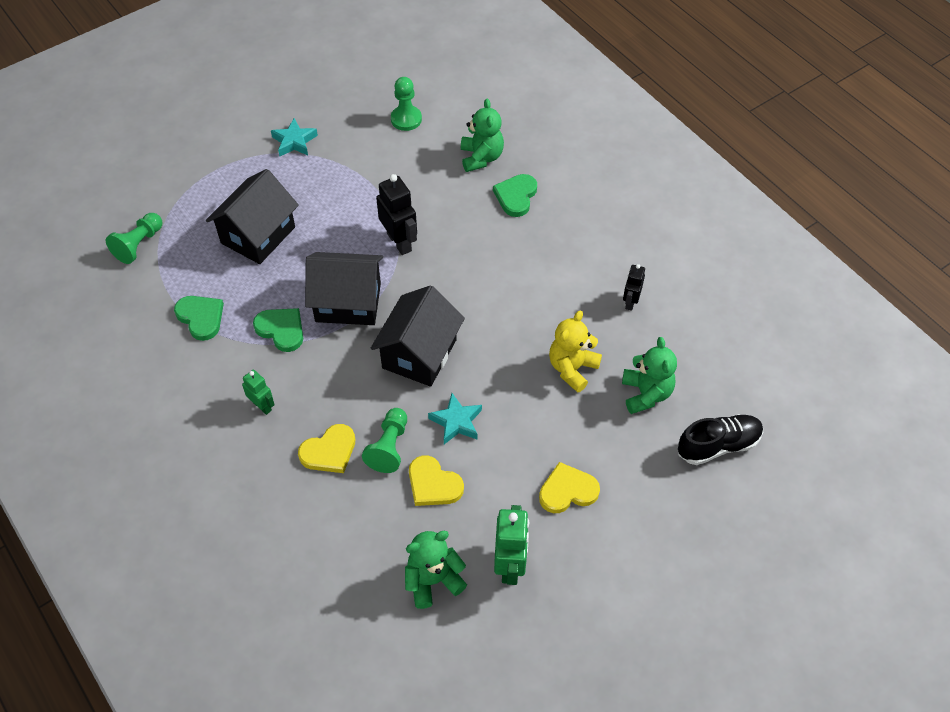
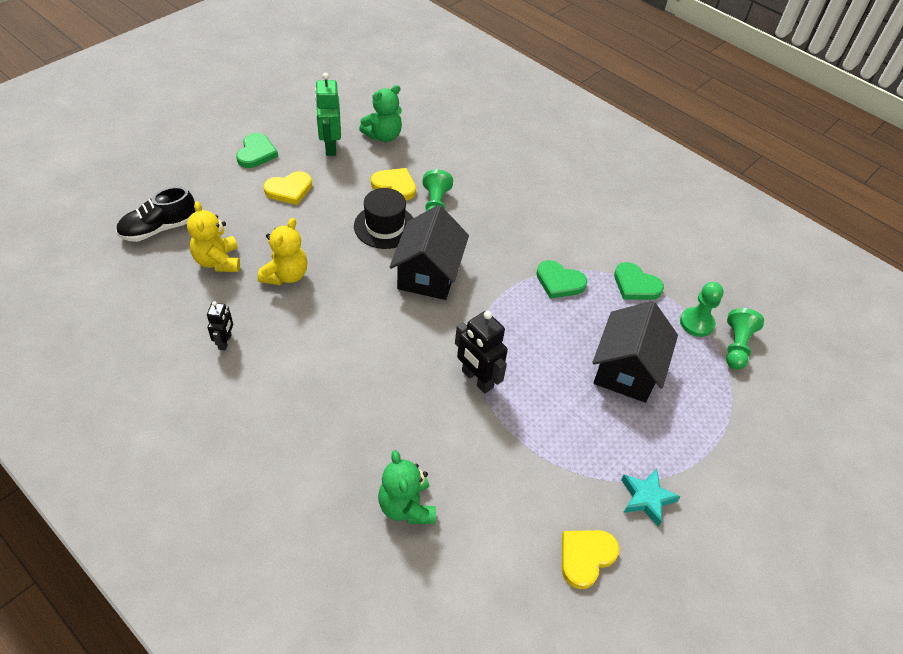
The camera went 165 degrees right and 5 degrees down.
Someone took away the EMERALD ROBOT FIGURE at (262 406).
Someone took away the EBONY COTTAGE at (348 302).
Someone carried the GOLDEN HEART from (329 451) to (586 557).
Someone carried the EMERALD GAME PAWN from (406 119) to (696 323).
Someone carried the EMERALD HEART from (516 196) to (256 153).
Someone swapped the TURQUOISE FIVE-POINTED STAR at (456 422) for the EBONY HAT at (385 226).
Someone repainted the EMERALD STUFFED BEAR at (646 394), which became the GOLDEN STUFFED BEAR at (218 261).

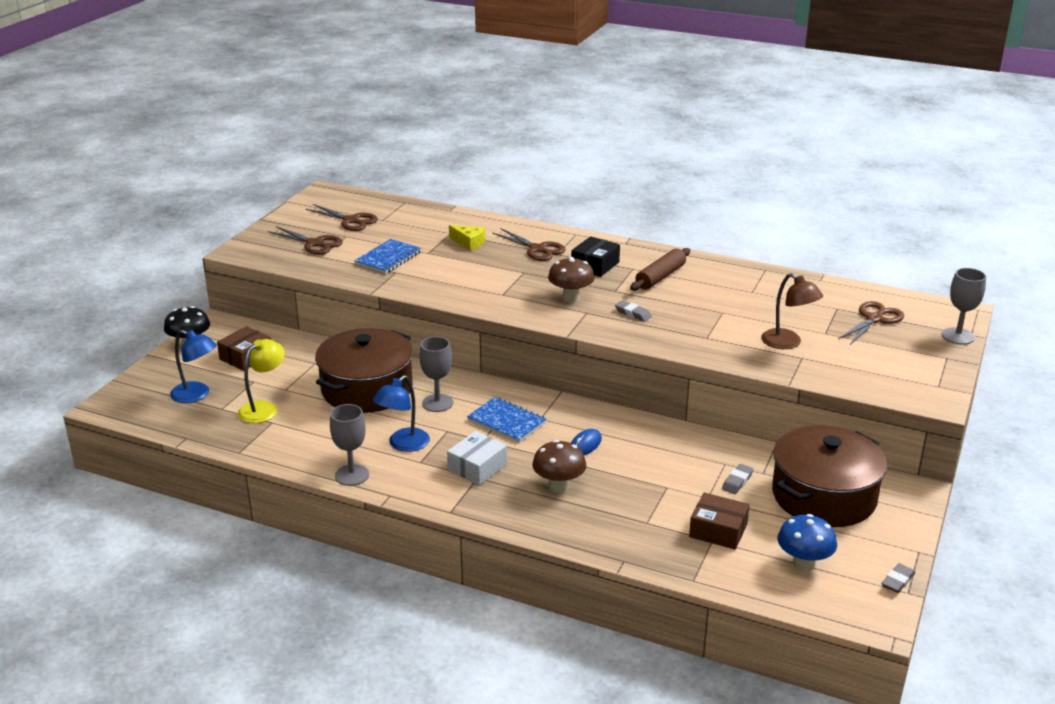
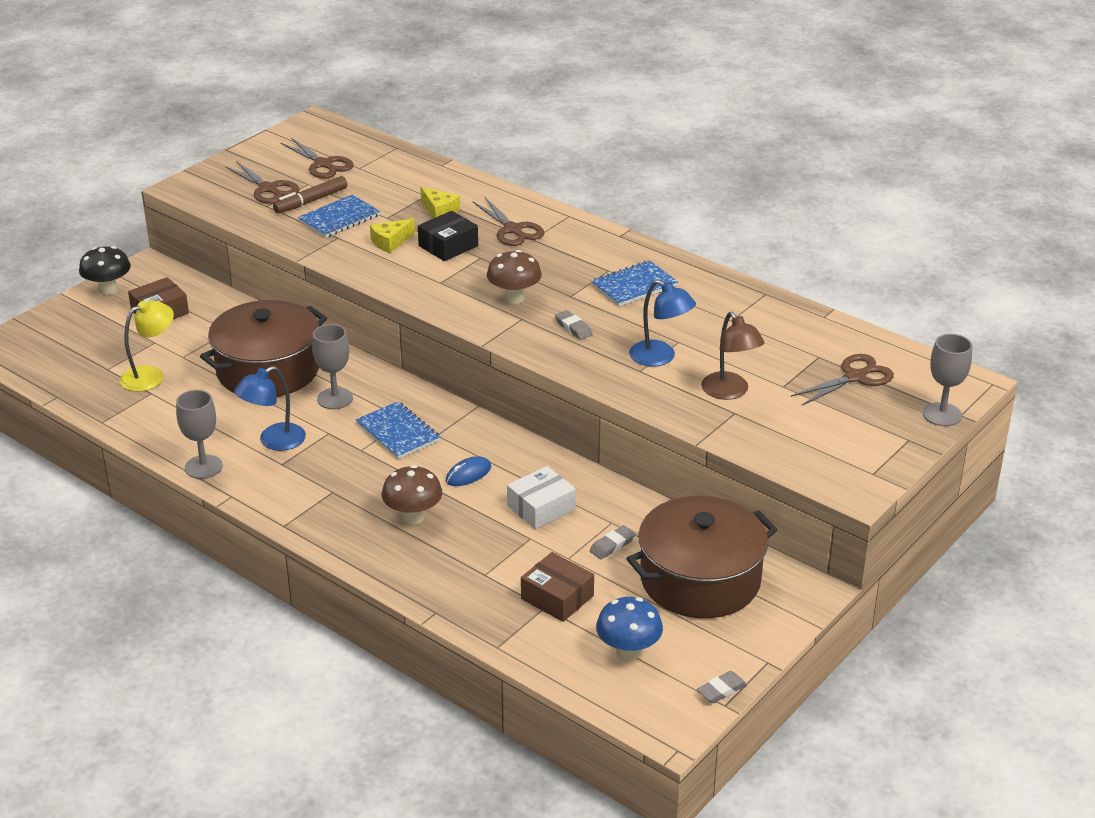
The camera went 15 degrees right and 5 degrees up.
Someone put down the BROWN MARKER at (311 201).
Someone put down the GOLDEN PIECE OF CHEESE at (390 242).
Someone carried the BLUE DESK LAMP from (197 395) to (660 358).
Someone carried the PURE WHITE PACKAGE from (477 467) to (541 508).
Someone carried the EBONY PACKAGE from (595 265) to (448 246).
Someone swapped the BROWN ROLLING PIN at (660 277) for the BLUE NOTEPAD at (634 285).

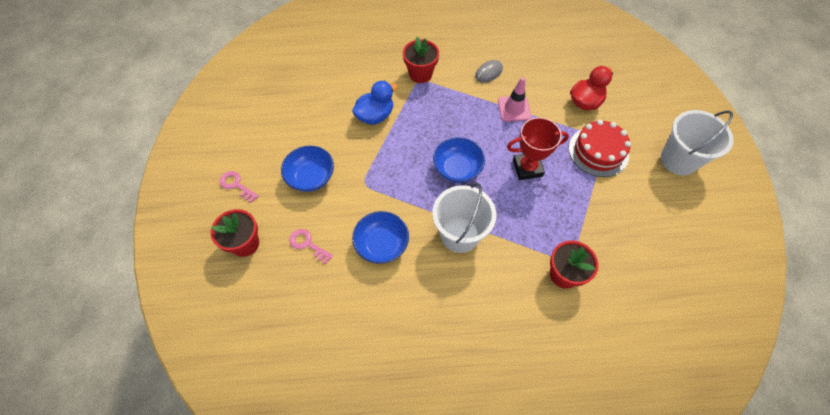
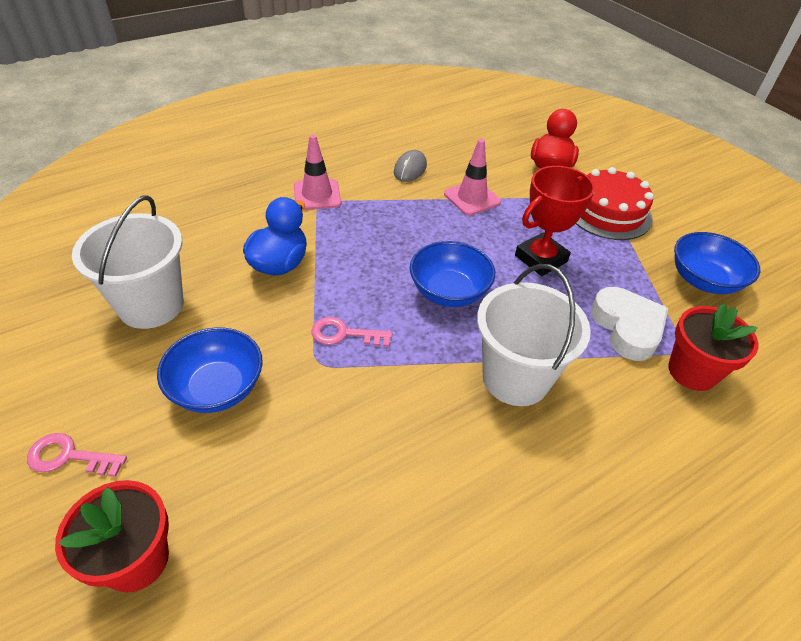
The camera went 30 degrees left and 15 degrees down.
Someone put down the PURE WHITE HEART at (627 327).
Someone carried the ROSY DOOR KEY from (307 244) to (344 334).
Someone carried the BLUE BOWL from (382 244) to (703 280).
Someone carried the PURE WHITE PAIL from (678 160) to (151 305).
Someone swapped the CRIMSON PLANT POT at (420 74) for the ROSY ROAD CONE at (317 195).

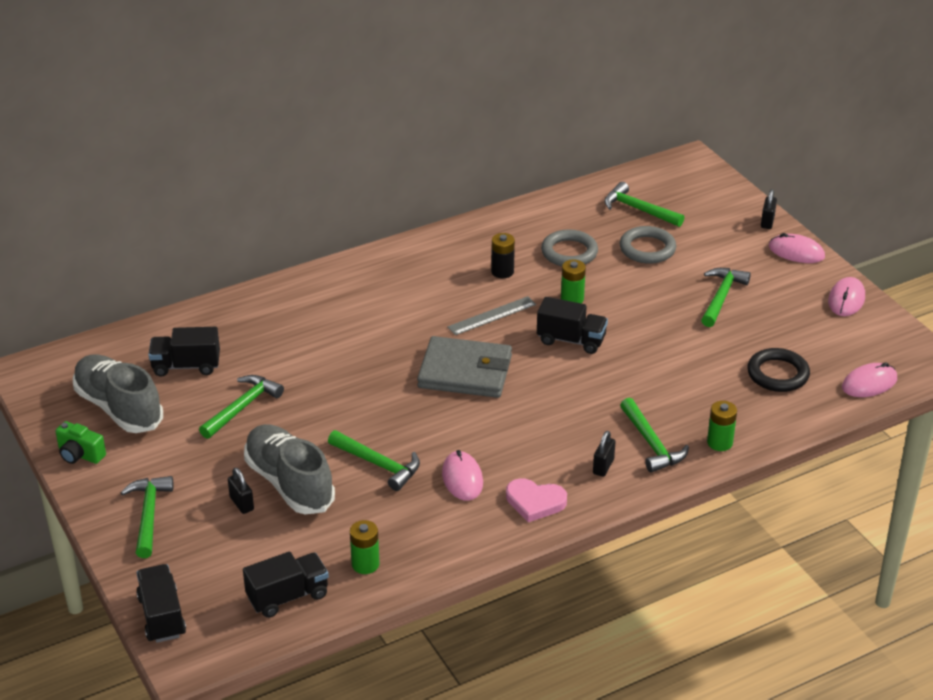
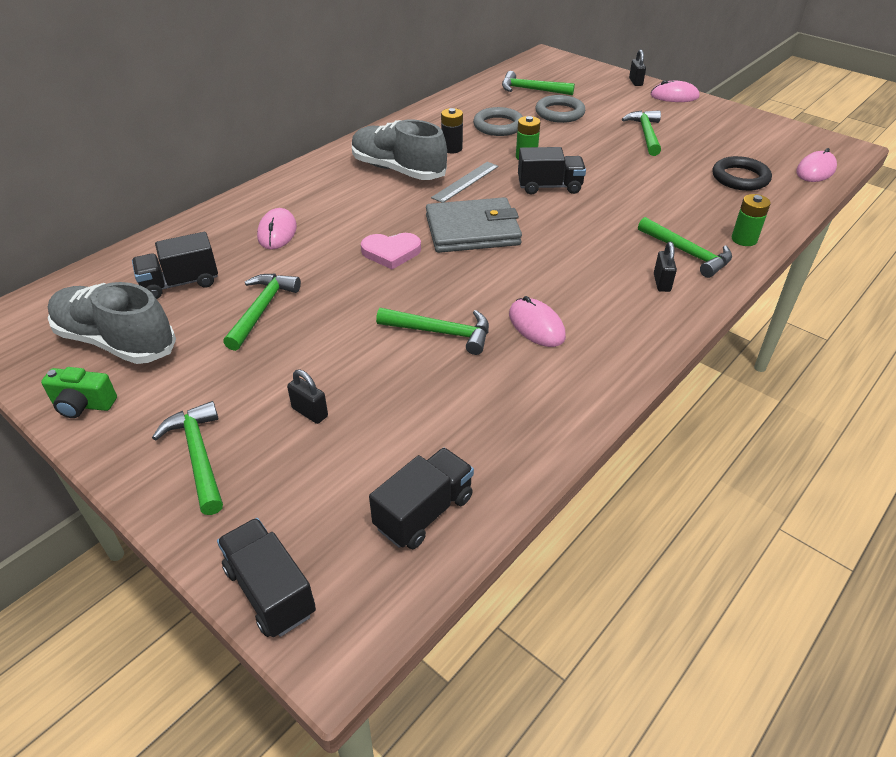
The camera went 20 degrees left and 5 degrees up.
Someone took away the EMERALD AA BATTERY at (365 564).
Someone carried the ASH-GREY SNEAKER from (289 483) to (398 170).
Someone carried the ROSY HEART from (535 502) to (391 252).
Someone carried the ROSY MOUSE from (846 299) to (277 232).

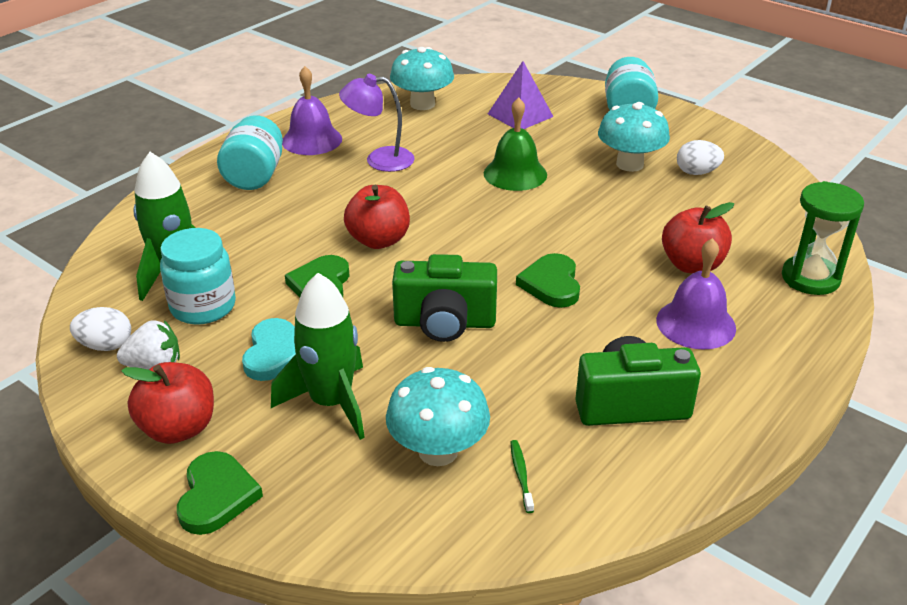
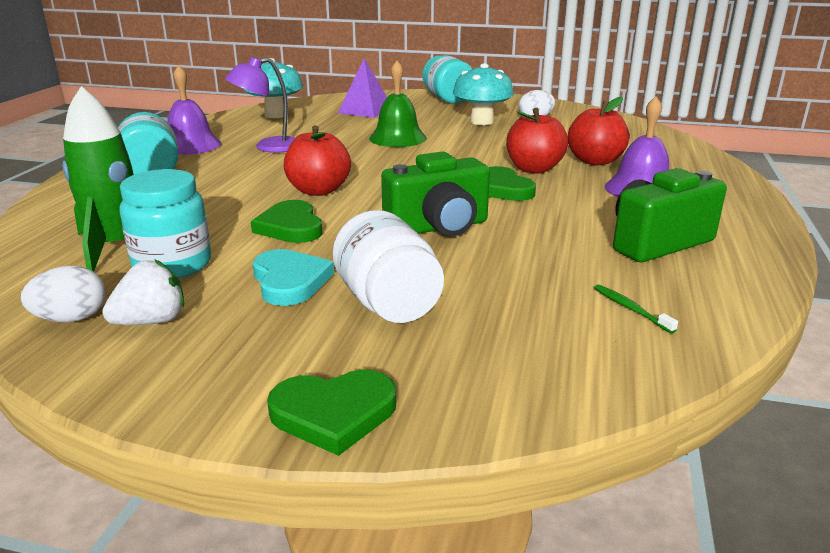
The camera went 25 degrees left and 10 degrees down.
Someone took away the TURQUOISE FUNGUS at (438 451).
Someone took away the EMERALD SAND TIMER at (810 278).
Someone carried the CRIMSON APPLE FRUIT from (178 428) to (534 169).
Someone swapped the EMERALD ROCKET at (331 403) for the PURE WHITE PRESERVE JAR at (388 303).
Someone rotated the EMERALD HEART at (216 496) by 105 degrees clockwise.

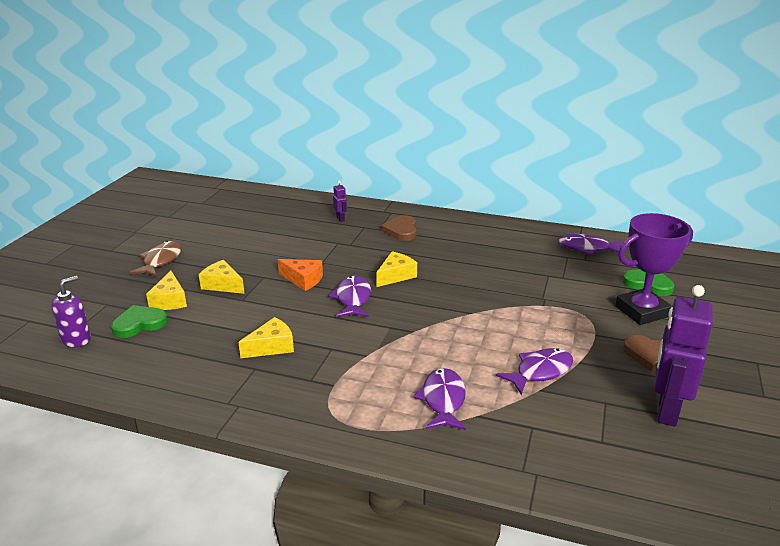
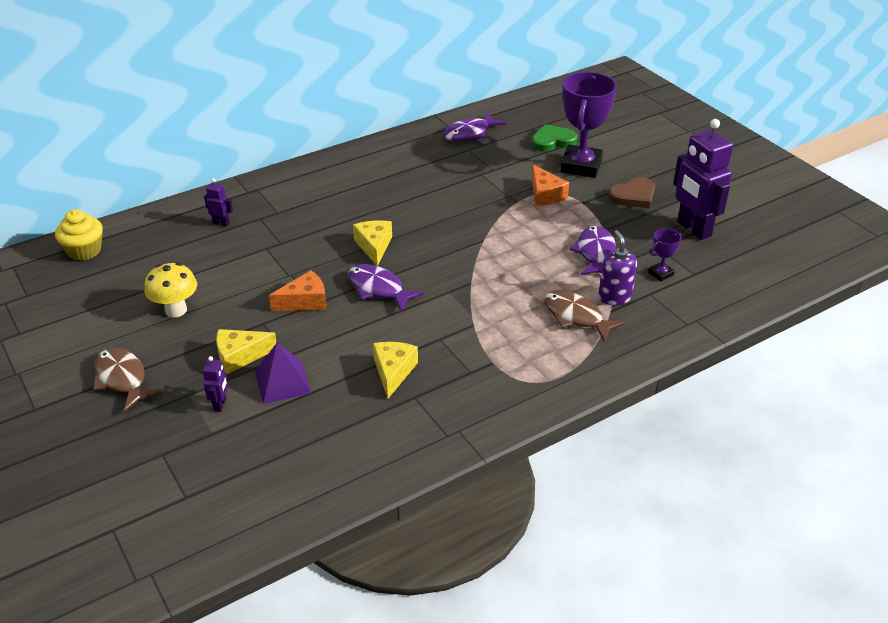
The camera went 50 degrees left and 10 degrees up.
Someone took away the EMERALD HEART at (139 324).
Someone took away the BROWN HEART at (401 230).
Someone put down the GOLDEN CUPCAKE at (84 251).
Someone put down the GOLDEN FUNGUS at (176 310).
Someone put down the ROYAL PURPLE PYRAMID SHAPE at (283 382).
Someone put down the BRIGHT ORANGE PIECE OF CHEESE at (545 195).
Someone put down the ROYAL PURPLE AWARD CUP at (660 274).
Someone carried the ROYAL PURPLE PUMP BOTTLE from (76 340) to (614 297).
Someone swapped the GOLDEN PIECE OF CHEESE at (169 300) for the ROYAL PURPLE ROBOT FIGURE at (220 404).
Someone repainted the ROYAL PURPLE FISH FIGURE at (443 400), which became the BROWN FISH FIGURE at (576 317).

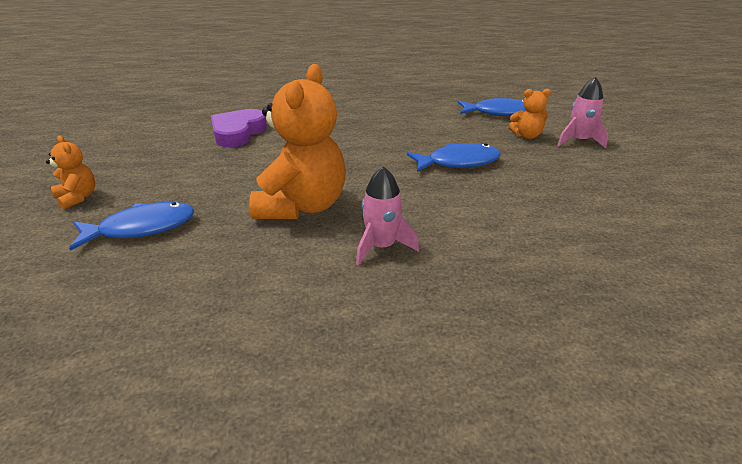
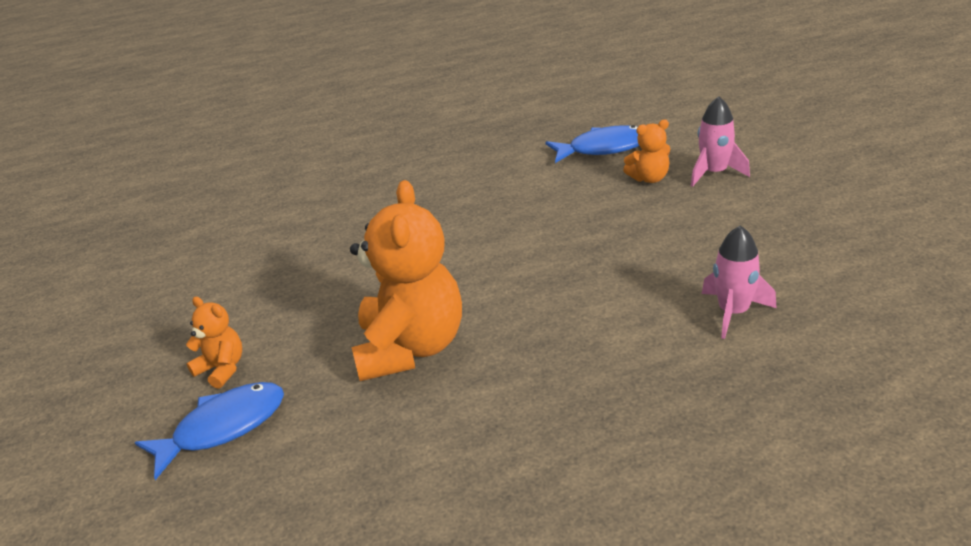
The camera went 10 degrees left and 0 degrees up.
Someone took away the ROYAL PURPLE HEART at (238 133).
Someone took away the BLUE FISH FIGURE at (458 162).
Someone carried the BRIGHT ORANGE STUFFED BEAR from (78 197) to (222 369).
Someone carried the ROSY ROCKET from (382 246) to (733 312).

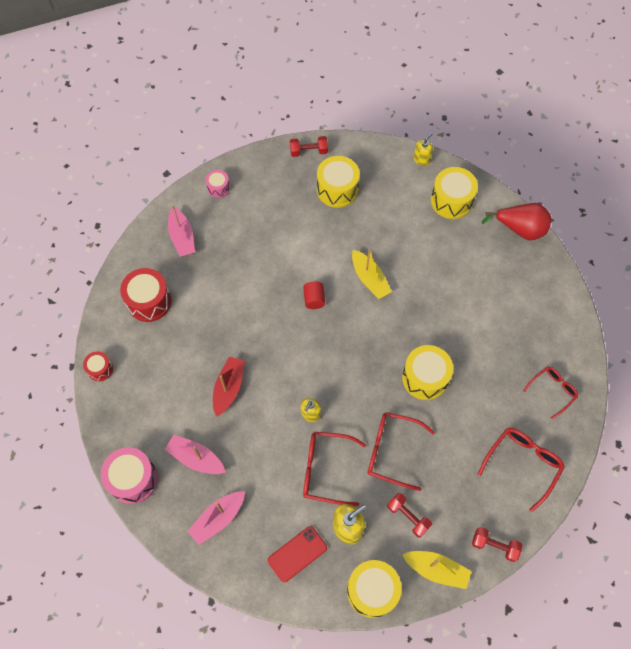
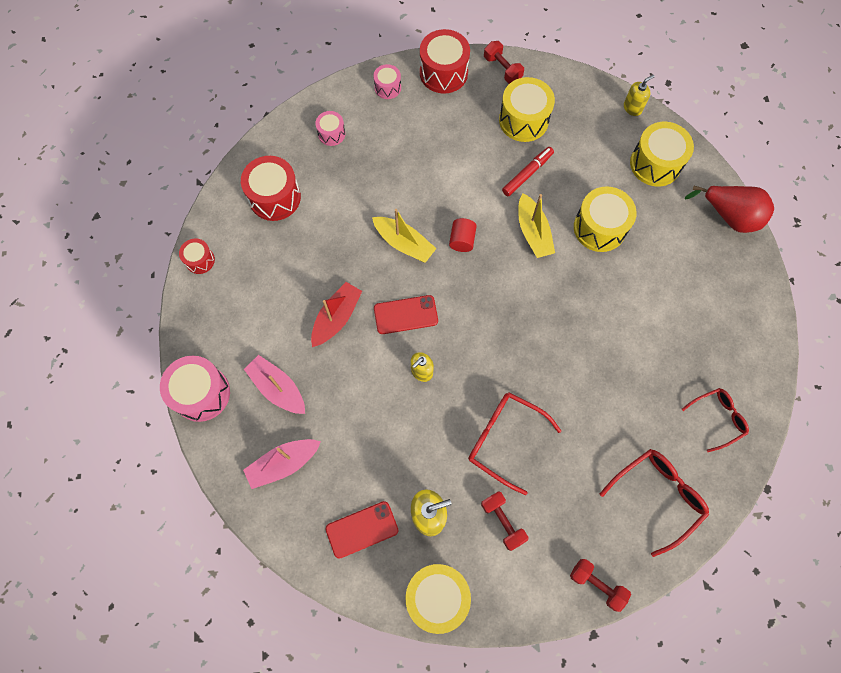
The camera went 15 degrees right and 5 degrees up.
Someone took away the CRIMSON GLASSES at (325 470).
Someone put down the CRIMSON PHONE at (405 315).
Someone put down the CRIMSON TOY DRUM at (443 73).
Someone put down the CRIMSON MARKER at (527 174).
Someone carried the GOLDEN TOY DRUM from (425 378) to (599 228).
Someone carried the GOLDEN BOAT from (436 569) to (404 243).
Someone swapped the ROSY BOAT at (182 237) for the ROSY TOY DRUM at (331 134).
Someone rotated the CRIMSON FREE WEIGHT at (308 151) by 45 degrees clockwise.

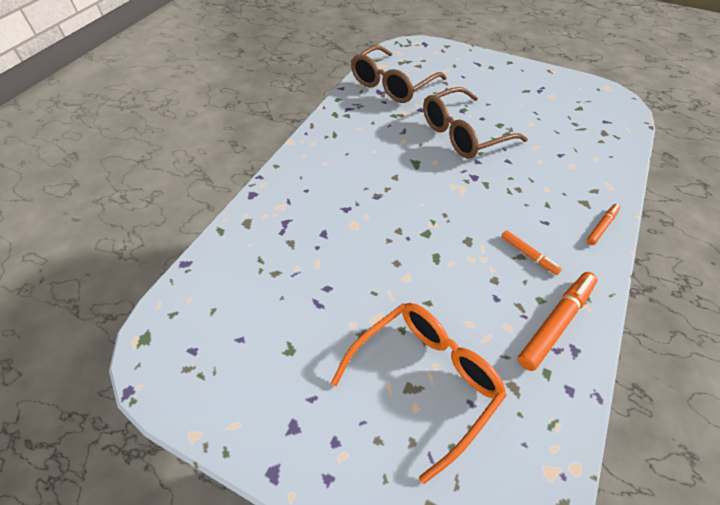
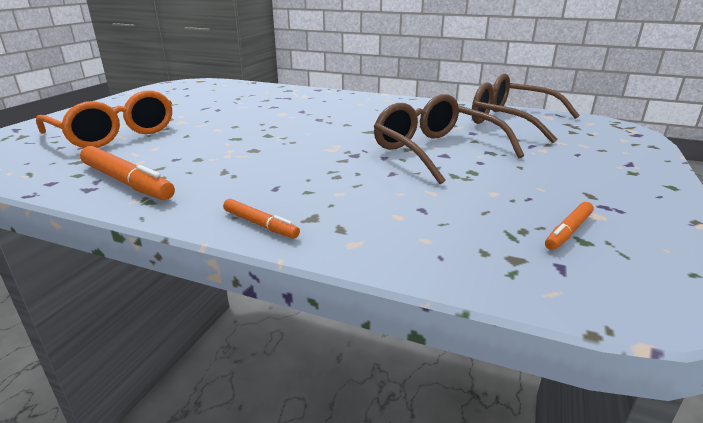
The camera went 85 degrees right and 25 degrees down.
Someone carried the BRIGHT ORANGE MARKER from (528 255) to (568 231).

